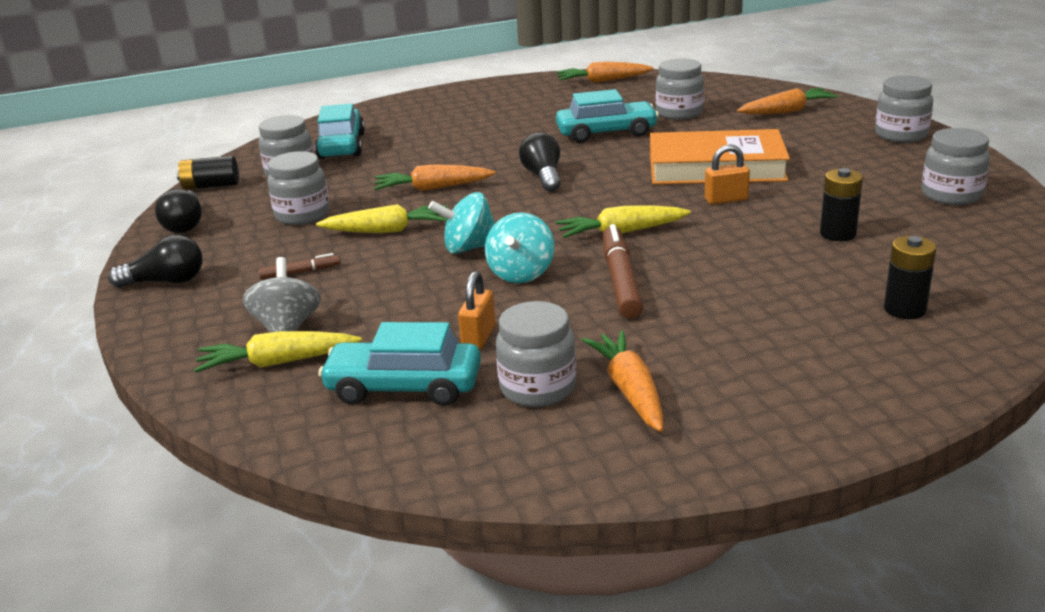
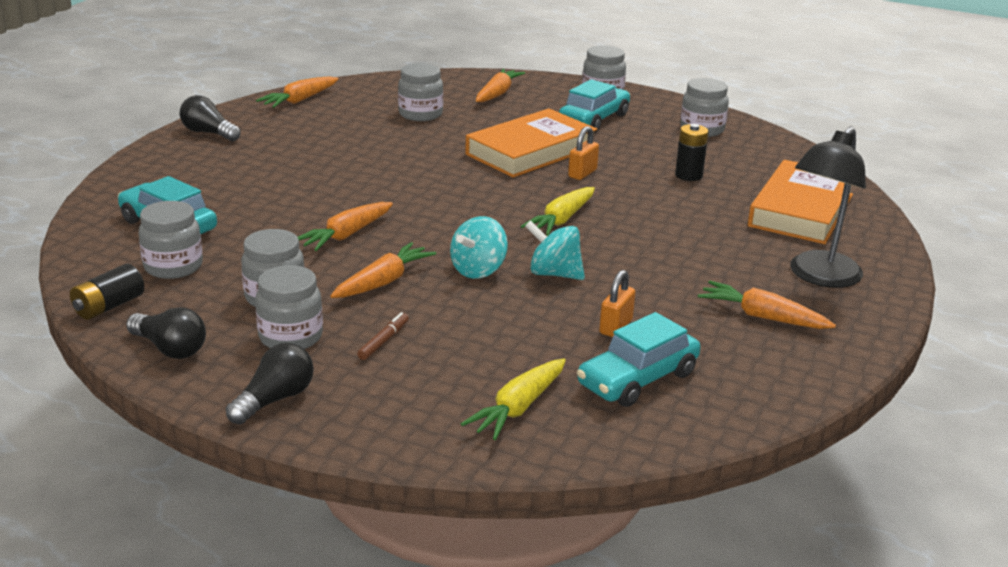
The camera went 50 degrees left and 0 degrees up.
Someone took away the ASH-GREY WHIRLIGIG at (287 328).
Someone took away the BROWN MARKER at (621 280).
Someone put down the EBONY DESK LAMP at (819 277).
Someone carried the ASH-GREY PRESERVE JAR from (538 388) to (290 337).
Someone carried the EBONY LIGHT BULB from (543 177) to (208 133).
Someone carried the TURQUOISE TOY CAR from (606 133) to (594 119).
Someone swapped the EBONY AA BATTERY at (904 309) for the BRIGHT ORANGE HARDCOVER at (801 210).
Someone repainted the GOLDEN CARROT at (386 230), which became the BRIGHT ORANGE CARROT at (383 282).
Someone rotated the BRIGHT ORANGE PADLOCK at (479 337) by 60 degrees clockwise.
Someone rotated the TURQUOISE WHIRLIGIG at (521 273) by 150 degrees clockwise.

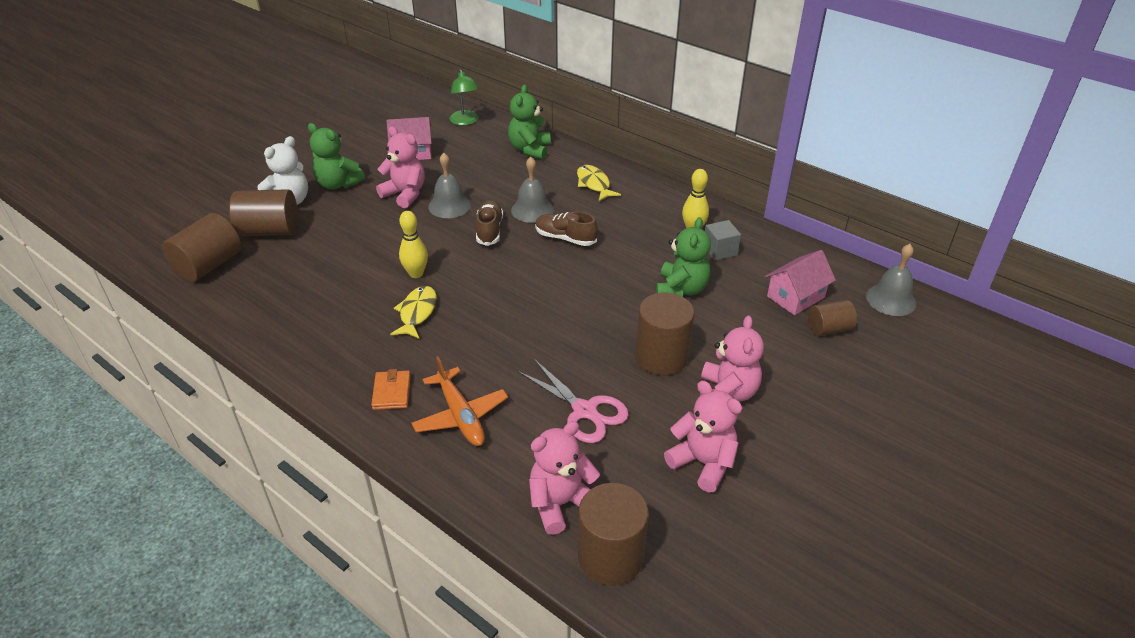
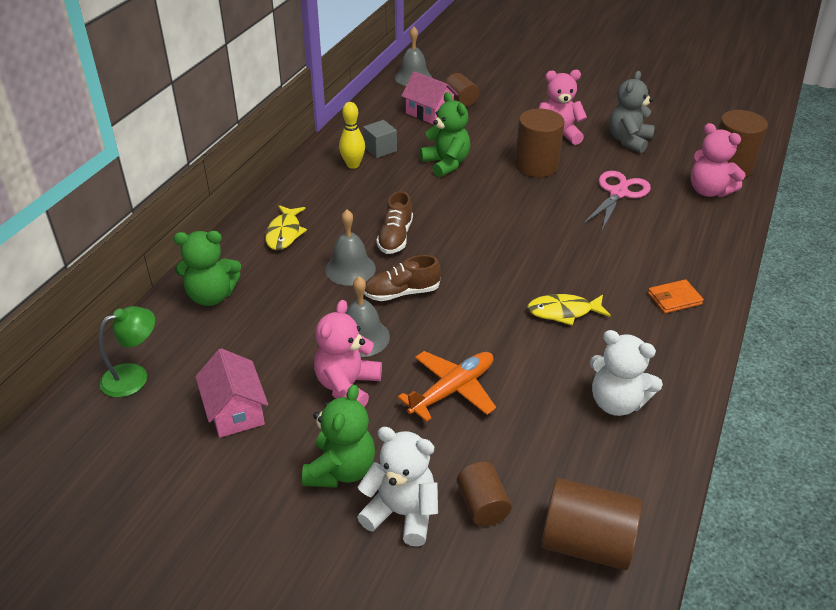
The camera went 105 degrees left and 0 degrees up.
Someone took away the GOLDEN BOWLING PIN at (416 273).
Someone put down the PURE WHITE STUFFED BEAR at (616 402).
Someone carried the BRIGHT ORANGE PLANE from (460 415) to (452 390).
Someone repainted the ROSY STUFFED BEAR at (703 463), which became the ASH-GREY STUFFED BEAR at (628 141).
Someone rotated the GOLDEN FISH FIGURE at (594 184) by 45 degrees counterclockwise.
Someone rotated the EMERALD STUFFED BEAR at (681 289) by 60 degrees clockwise.
Someone scaled the BROWN CYLINDER SHAPE at (269 231) by 0.60.

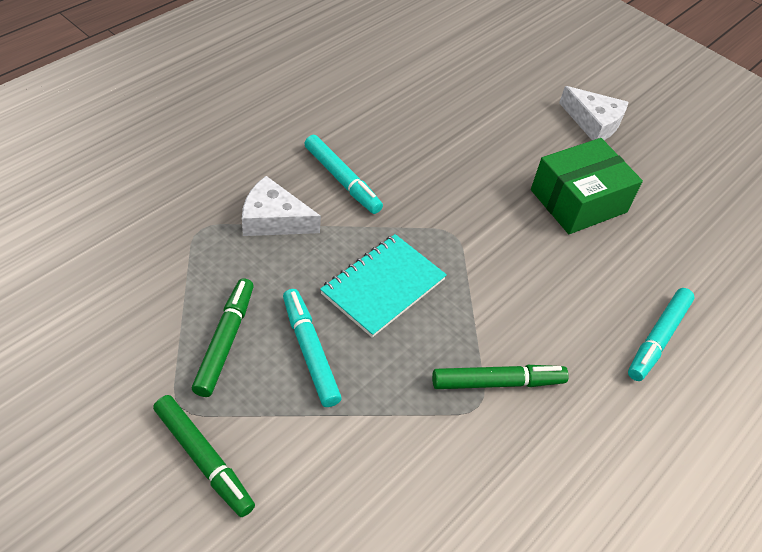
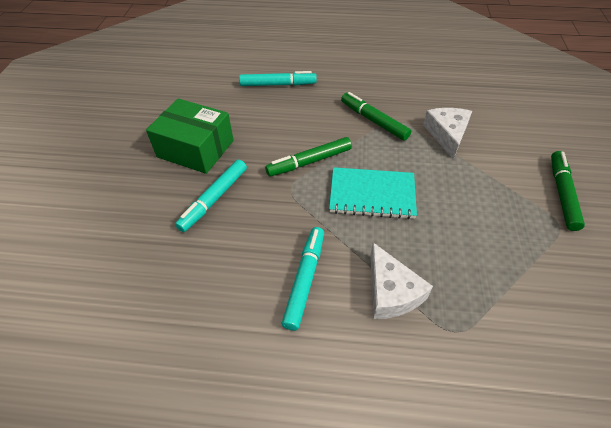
The camera went 120 degrees left and 0 degrees up.
Someone carried the EMERALD MARKER from (225 341) to (309 162).
Someone carried the TURQUOISE MARKER from (310 351) to (214 199).
Someone carried the PURE WHITE PIECE OF CHEESE from (593 122) to (447 134).

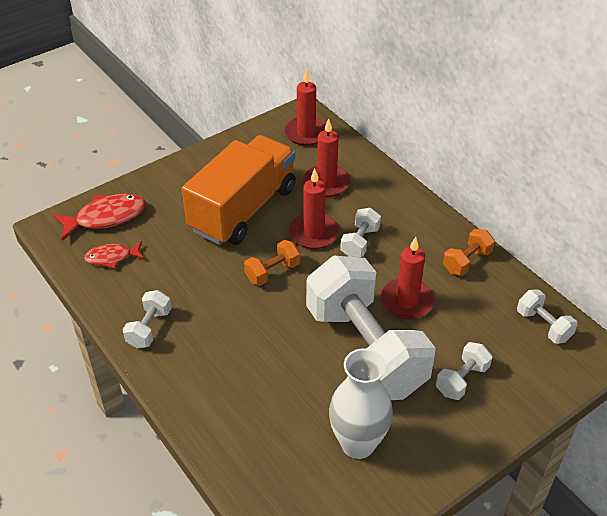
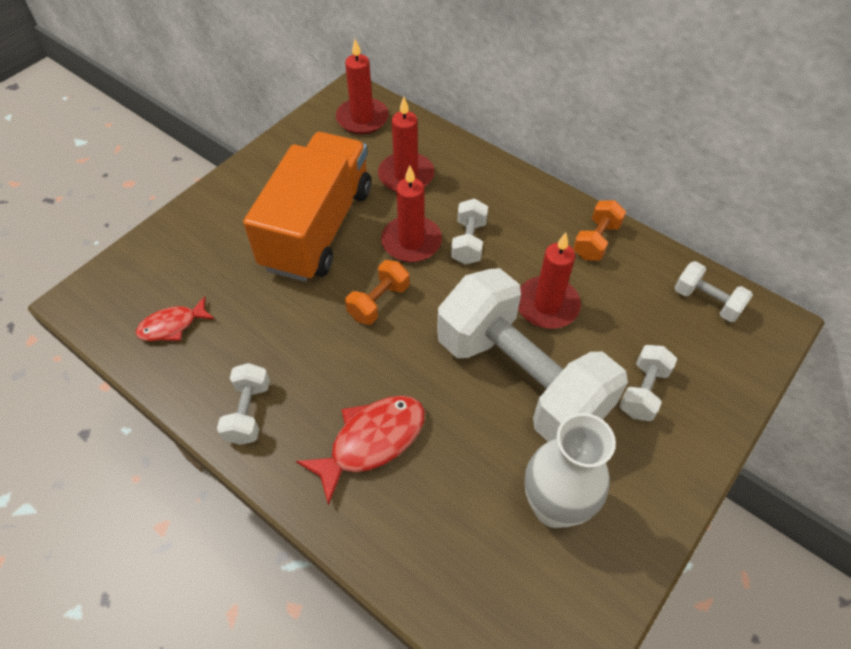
The camera went 15 degrees left and 10 degrees up.
Someone carried the CRIMSON FISH FIGURE from (106 217) to (372 442).

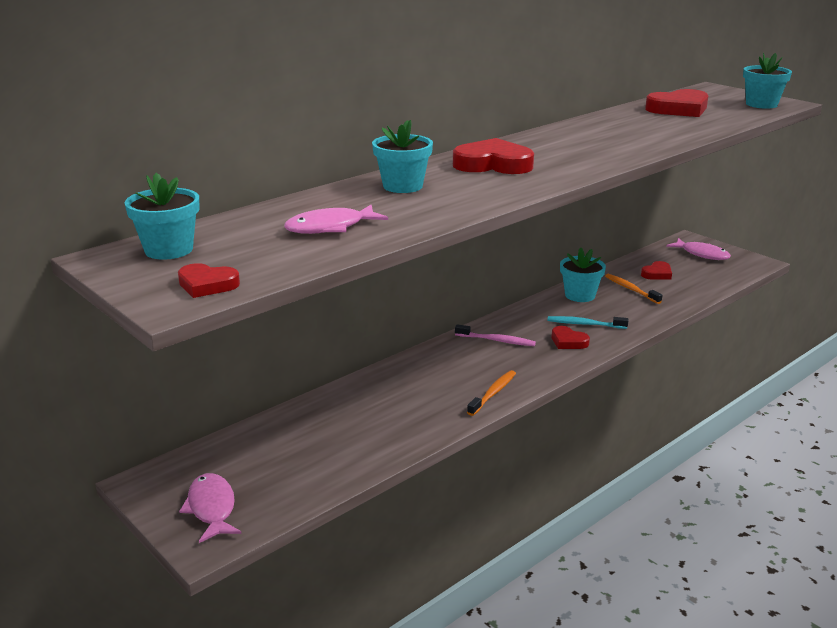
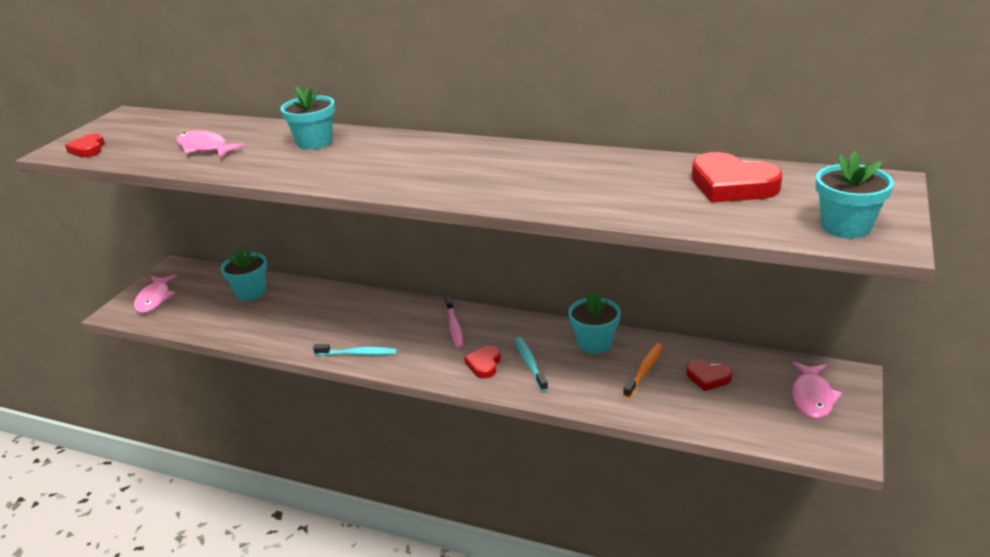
The camera went 65 degrees right and 5 degrees up.
Someone took away the CRIMSON HEART at (493 164).
Someone carried the TURQUOISE PLANT POT from (169 250) to (251 292).
Someone repainted the BRIGHT ORANGE TOOTHBRUSH at (493 393), which became the TURQUOISE TOOTHBRUSH at (358 354).
Someone rotated the ROSY FISH FIGURE at (211 508) by 135 degrees clockwise.

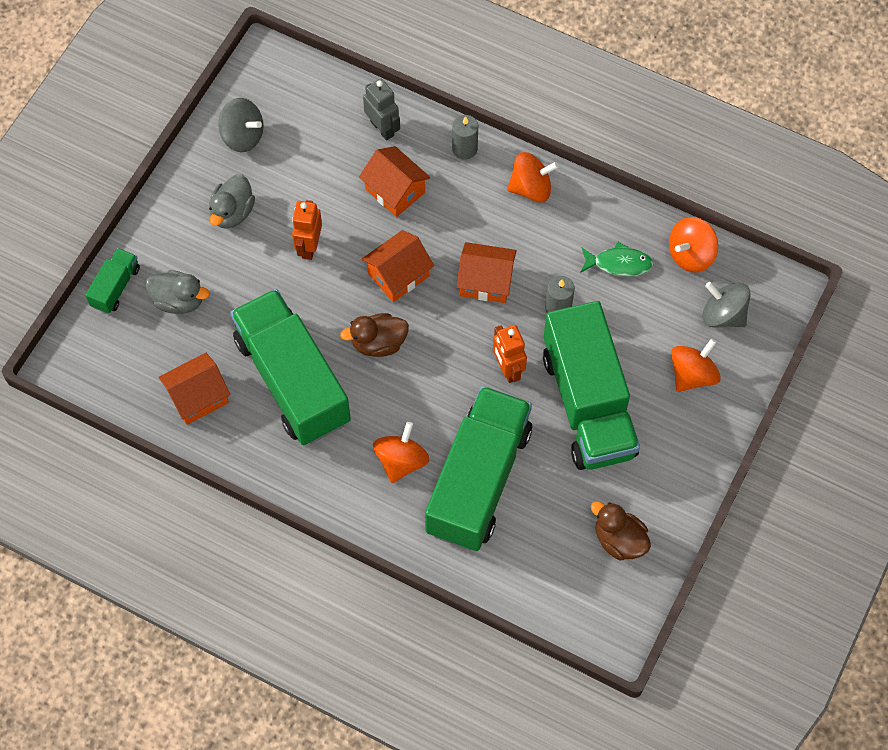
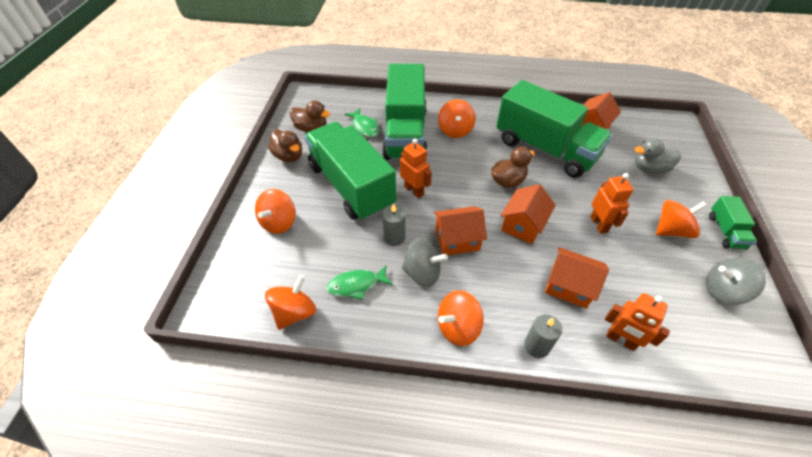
The camera went 160 degrees right and 15 degrees down.
Someone put down the BROWN DUCK at (289 156).
Someone put down the EMERALD FISH FIGURE at (364 127).
Someone carried the EMERALD LORRY from (115 287) to (725 231).
Someone carried the ASH-GREY WHIRLIGIG from (723 315) to (422 273).
Someone swapped the ASH-GREY DUCK at (232 212) for the BRIGHT ORANGE WHIRLIGIG at (671 230).
Someone repainted the ASH-GREY ROBOT FIGURE at (382 128), which became the BRIGHT ORANGE ROBOT FIGURE at (620 340).

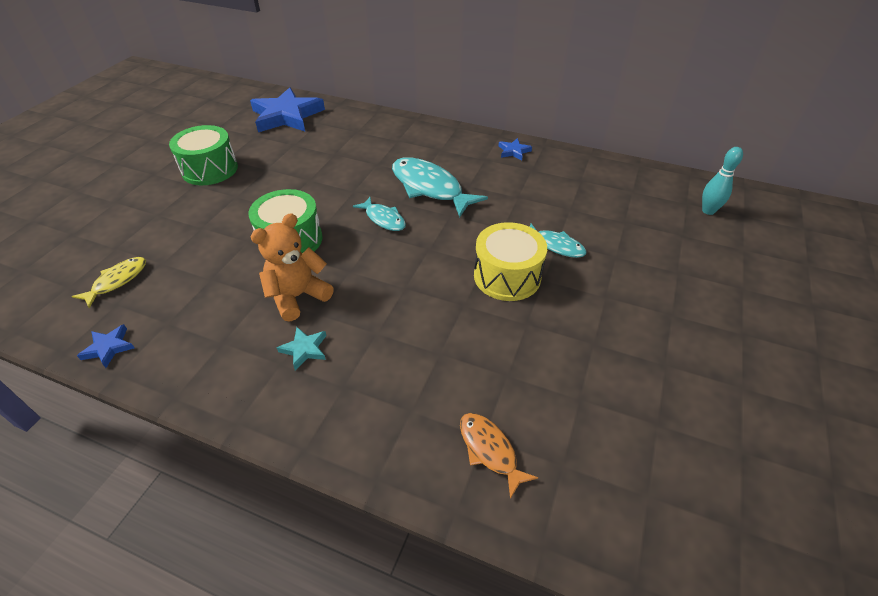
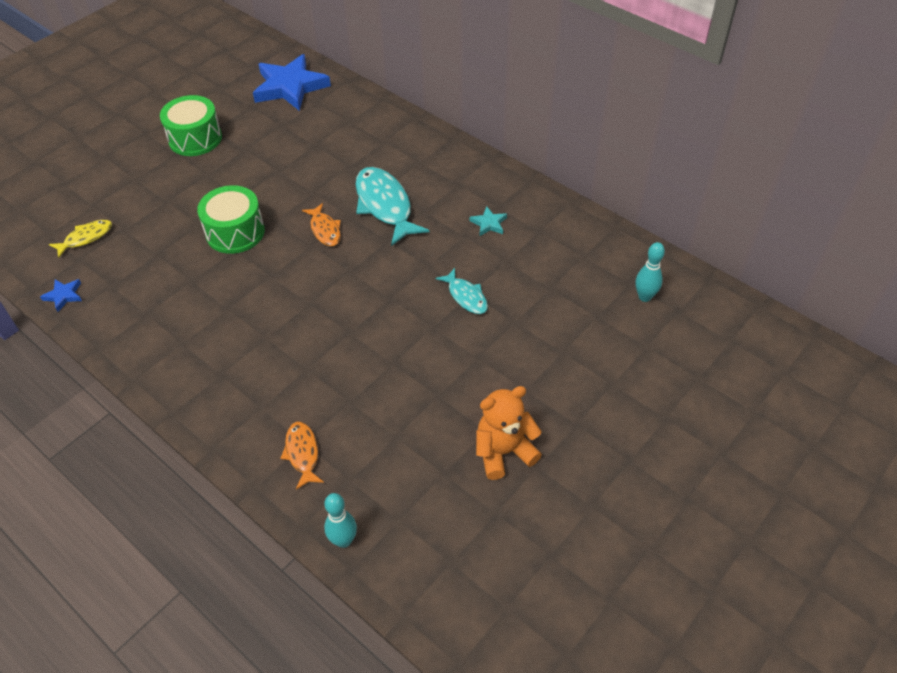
The camera went 20 degrees right and 5 degrees up.
Someone took away the GOLDEN TOY DRUM at (507 276).
Someone took away the BLUE FIVE-POINTED STAR at (513 151).
Someone put down the TURQUOISE BOWLING PIN at (343 540).
Someone carried the BRIGHT ORANGE STUFFED BEAR from (298 296) to (504 452).
Someone carried the TURQUOISE FIVE-POINTED STAR from (304 349) to (489 223).
Someone repainted the TURQUOISE FISH FIGURE at (383 219), which became the BRIGHT ORANGE FISH FIGURE at (325 230).

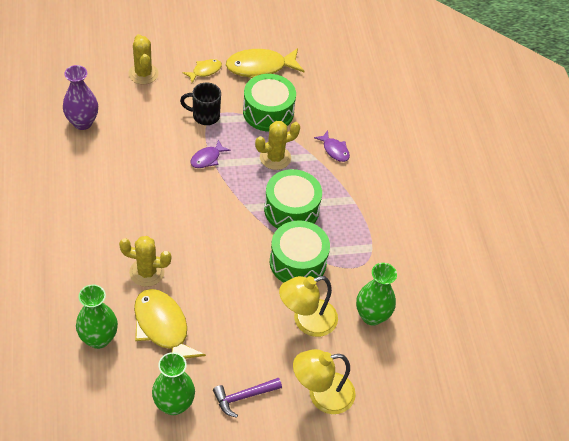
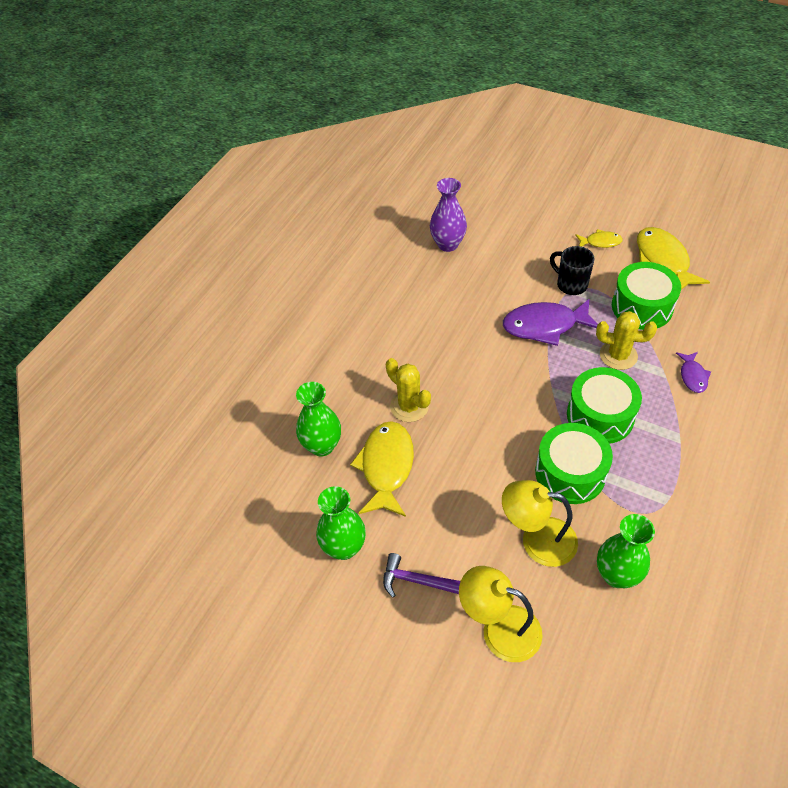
The camera went 45 degrees right and 0 degrees up.
Someone took away the GOLDEN PRICKLY PLANT at (143 74).
Someone rotated the GOLDEN FISH FIGURE at (260 68) by 45 degrees clockwise.
Someone scaled the ROYAL PURPLE FISH FIGURE at (207 158) by 1.92.

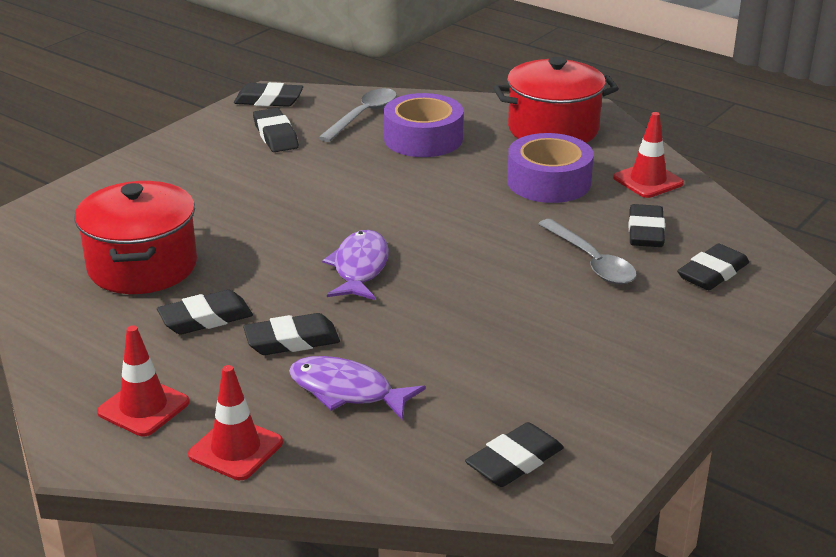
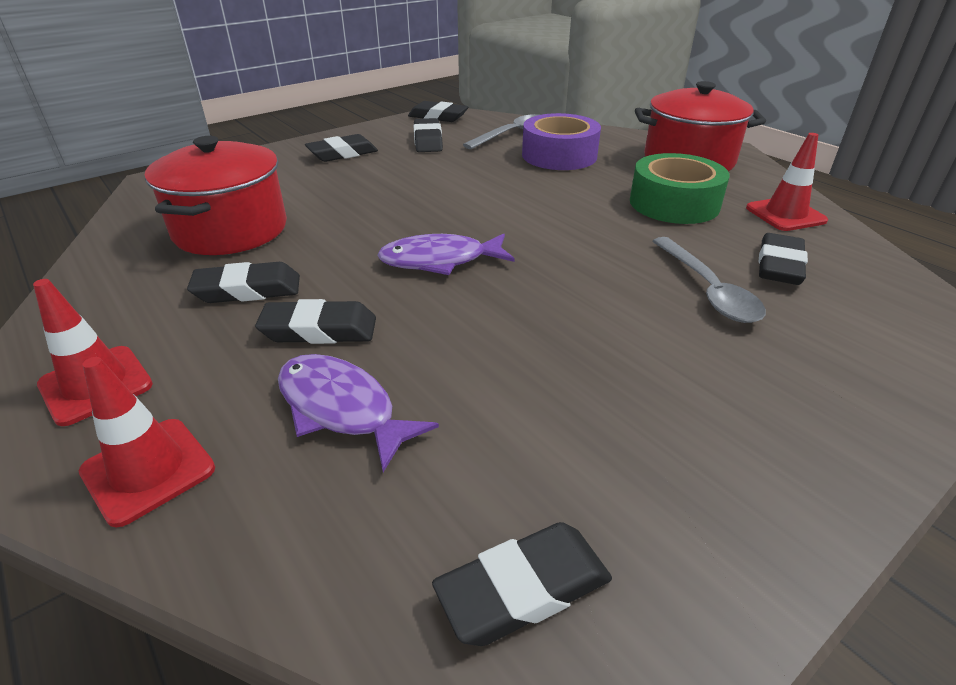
The camera went 15 degrees right and 5 degrees up.
Someone carried the EBONY GUM ERASER from (712 273) to (342 154).
Someone repainted the ROYAL PURPLE STICKY TAPE at (549 182), which became the EMERALD STICKY TAPE at (674 203).
Someone rotated the ROYAL PURPLE FISH FIGURE at (360 268) by 120 degrees counterclockwise.

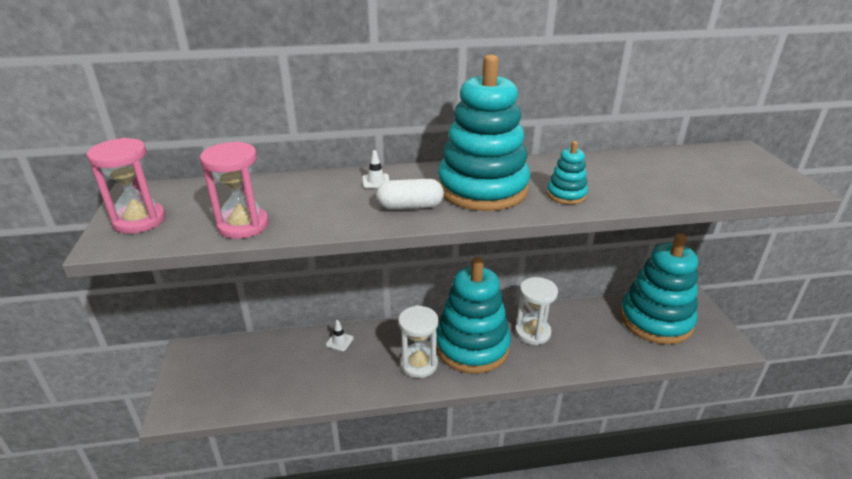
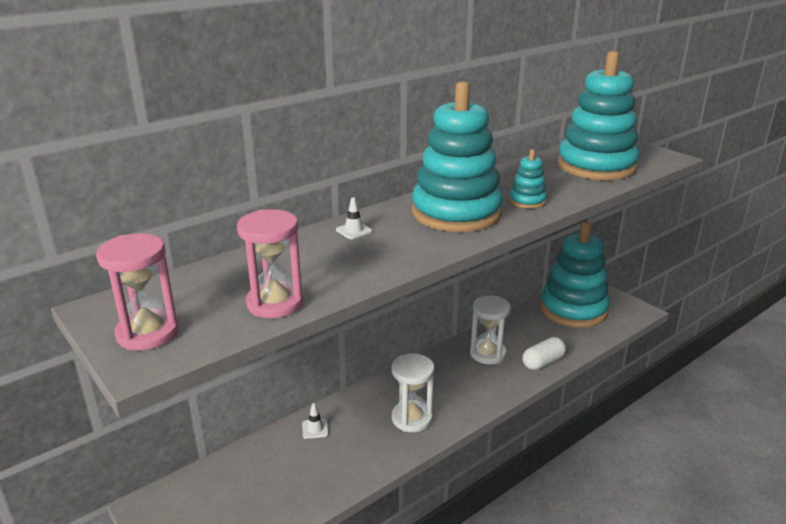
The camera went 30 degrees left and 5 degrees down.
Someone carried the PURE WHITE PILL from (410 207) to (543 362).
Someone carried the TURQUOISE RING STACKER from (472 346) to (596 166).

